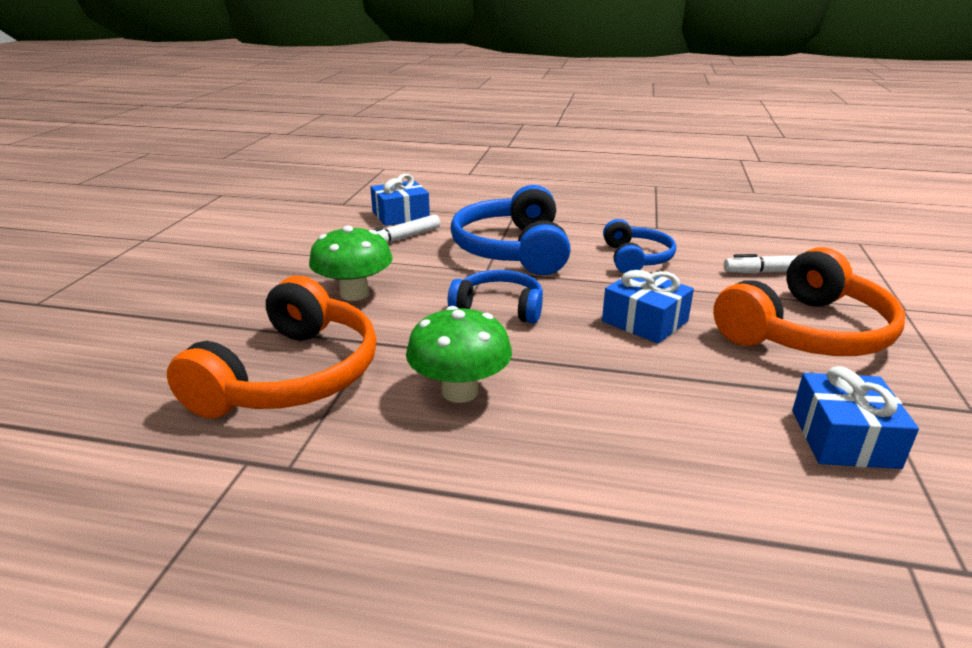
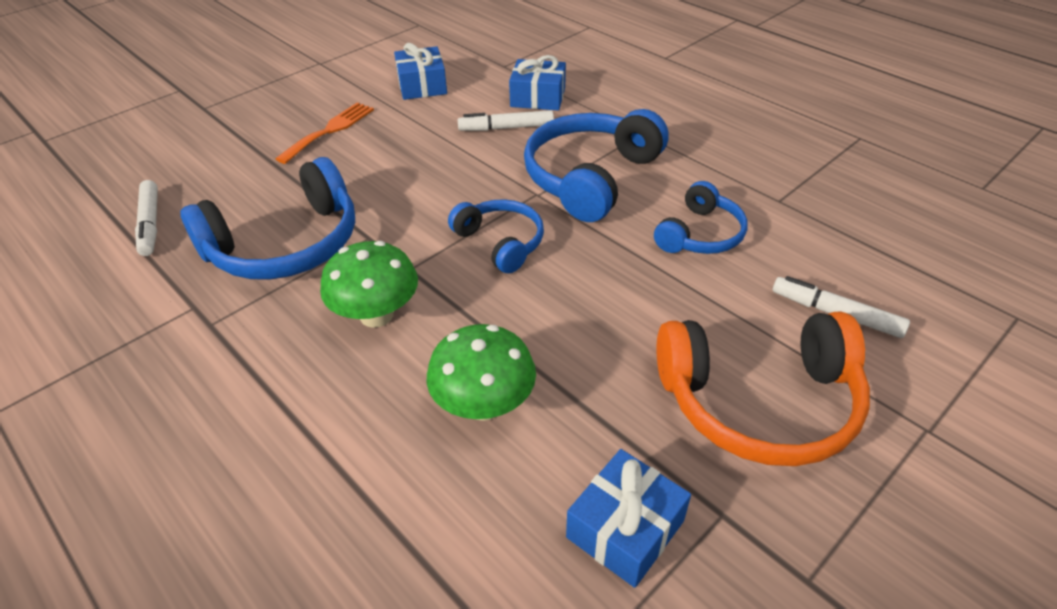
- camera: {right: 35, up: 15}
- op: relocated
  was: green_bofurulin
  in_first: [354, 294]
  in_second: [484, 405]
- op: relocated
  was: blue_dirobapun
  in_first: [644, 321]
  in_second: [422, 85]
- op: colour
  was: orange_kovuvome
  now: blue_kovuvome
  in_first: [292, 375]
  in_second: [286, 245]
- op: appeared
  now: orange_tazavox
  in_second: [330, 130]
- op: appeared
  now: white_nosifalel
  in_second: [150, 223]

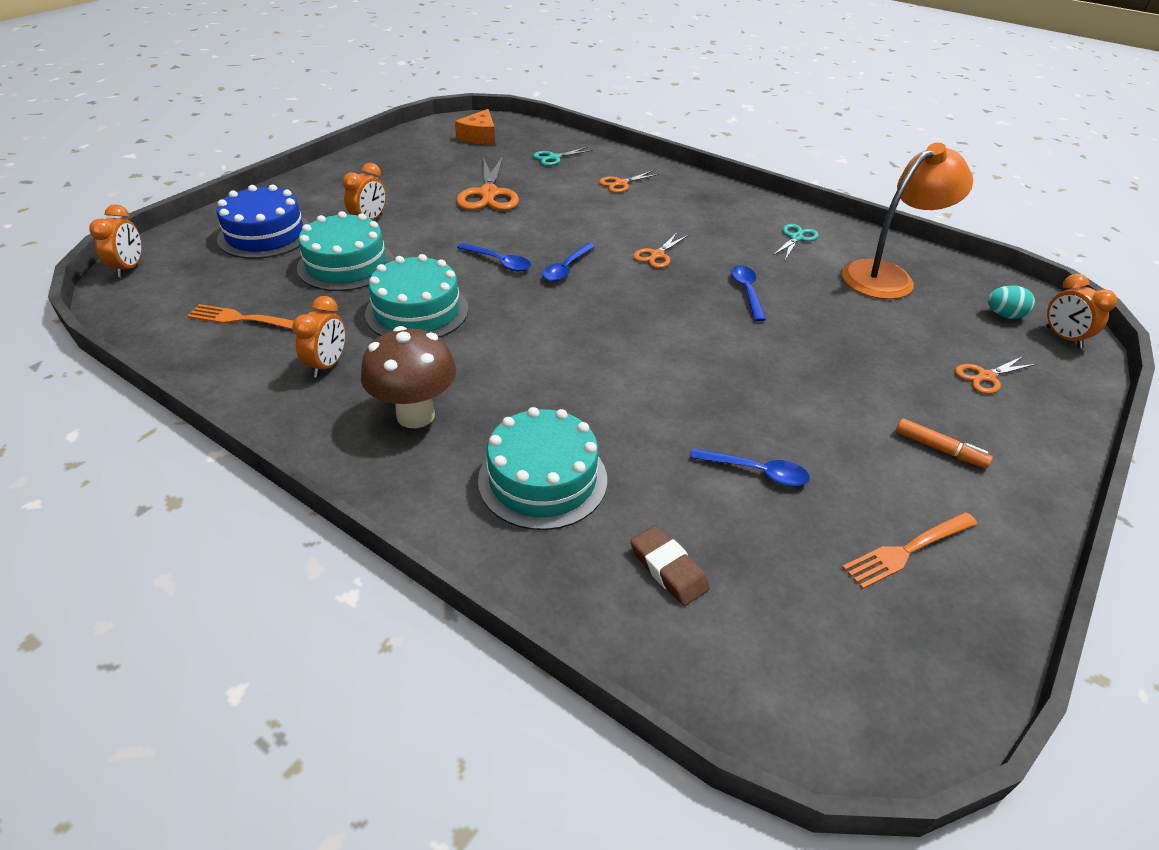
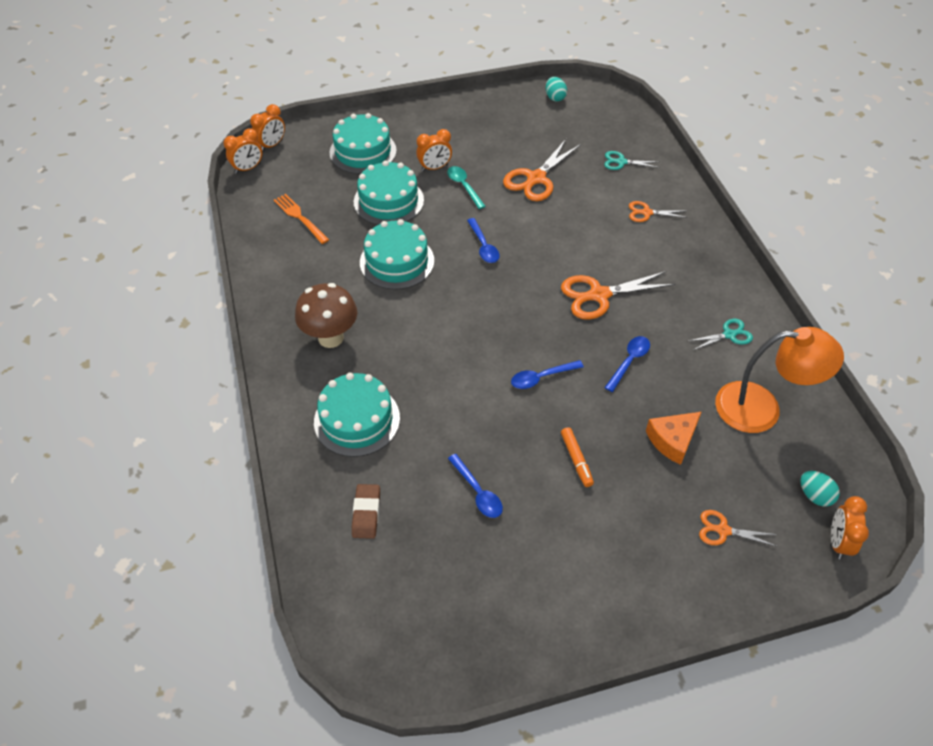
- camera: {right: 40, up: 10}
- op: relocated
  was: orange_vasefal
  in_first: [479, 137]
  in_second: [672, 440]
- op: colour
  was: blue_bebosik
  now: turquoise_bebosik
  in_first: [265, 235]
  in_second: [363, 151]
- op: size
  was: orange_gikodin
  in_first: [657, 255]
  in_second: [599, 295]
  ratio: 1.8
- op: relocated
  was: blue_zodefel
  in_first: [566, 268]
  in_second: [541, 377]
- op: relocated
  was: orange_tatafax
  in_first: [327, 365]
  in_second: [248, 168]
- op: relocated
  was: orange_nosifalel
  in_first: [939, 449]
  in_second: [576, 459]
- op: missing
  was: orange_tazavox
  in_first: [907, 550]
- op: appeared
  now: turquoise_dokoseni
  in_second: [555, 97]
- op: appeared
  now: turquoise_zodefel
  in_second: [464, 186]

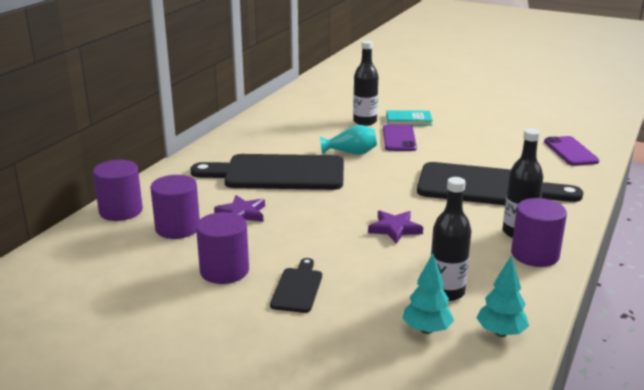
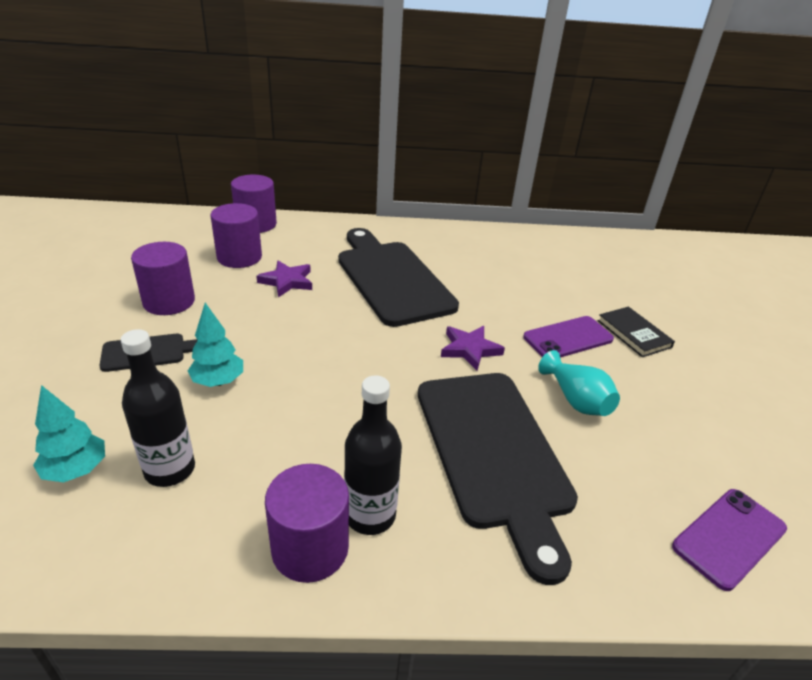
- camera: {right: 60, up: 10}
- op: missing
  was: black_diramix
  in_first: [365, 121]
- op: colour
  was: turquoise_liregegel
  now: black_liregegel
  in_first: [408, 120]
  in_second: [634, 334]
- op: relocated
  was: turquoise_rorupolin
  in_first: [351, 153]
  in_second: [576, 400]
- op: relocated
  was: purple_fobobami
  in_first: [394, 229]
  in_second: [469, 349]
- op: relocated
  was: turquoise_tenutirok
  in_first: [500, 333]
  in_second: [218, 381]

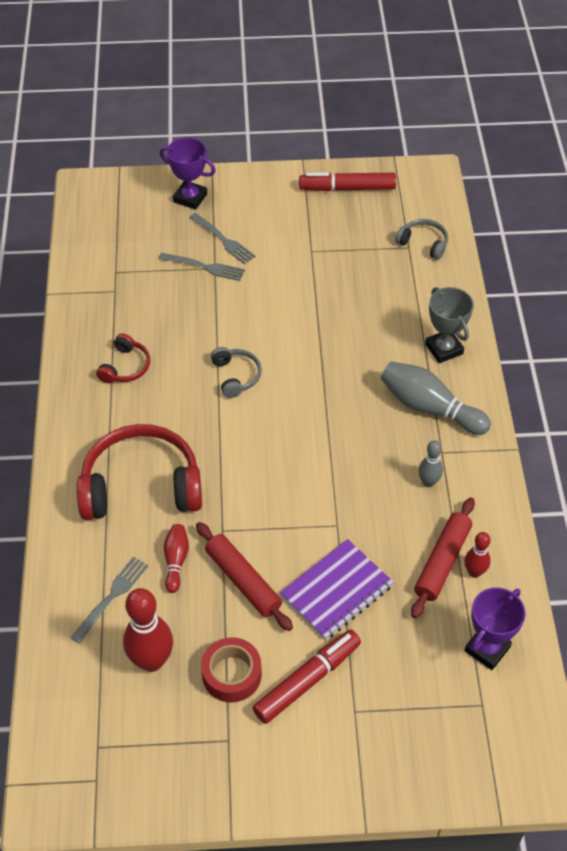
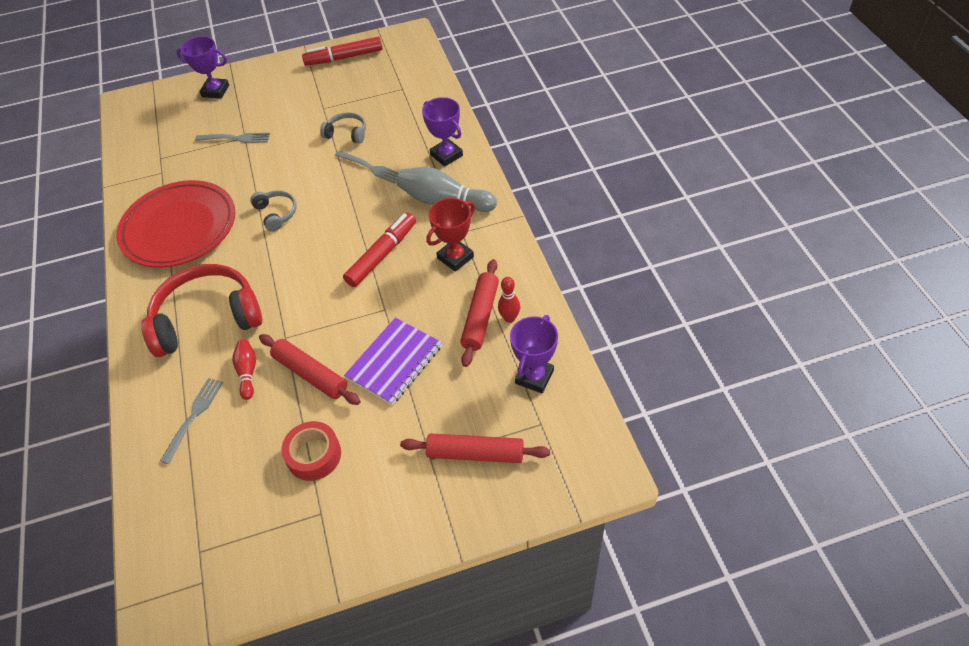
- camera: {right: -10, up: 0}
- op: relocated
  was: grey_tazavox
  in_first: [223, 240]
  in_second: [370, 167]
- op: relocated
  was: grey_kovuvome
  in_first: [423, 243]
  in_second: [347, 133]
- op: colour
  was: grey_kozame
  now: purple_kozame
  in_first: [444, 349]
  in_second: [446, 155]
- op: exchanged
  was: red_kovuvome
  now: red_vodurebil
  in_first: [126, 367]
  in_second: [179, 228]
- op: exchanged
  was: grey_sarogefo
  now: red_kozame
  in_first: [428, 482]
  in_second: [455, 257]
- op: missing
  was: red_sarogefo
  in_first: [152, 661]
- op: relocated
  was: red_nosifalel
  in_first: [307, 680]
  in_second: [382, 255]
- op: appeared
  now: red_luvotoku
  in_second: [475, 454]

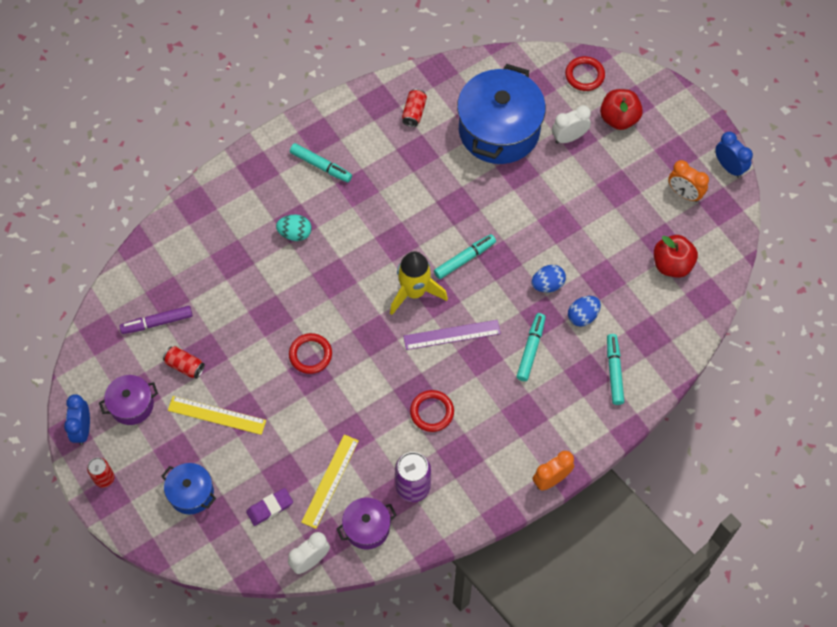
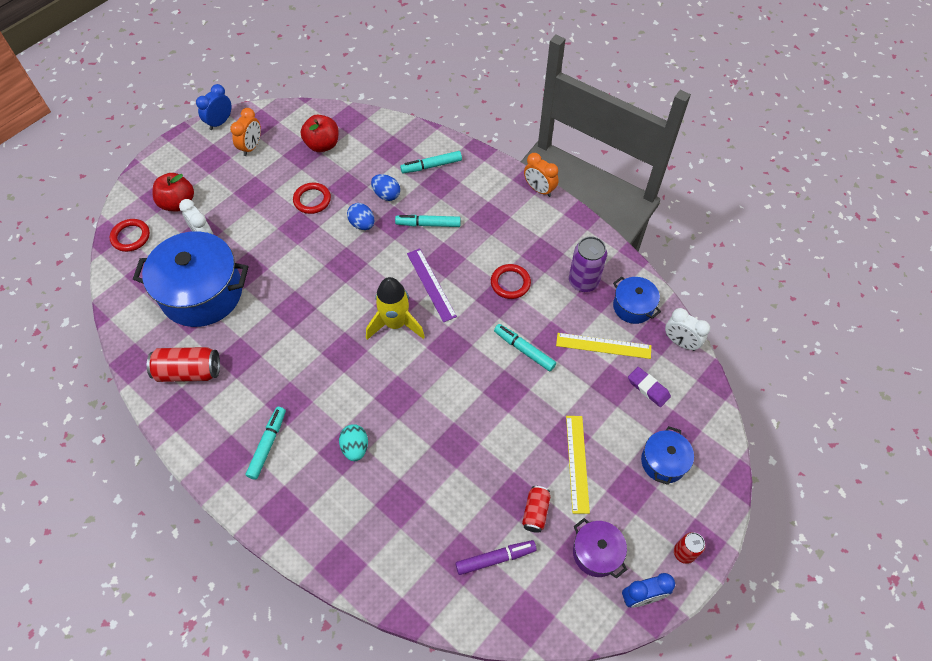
- camera: {right: -105, up: -5}
- op: size
  was: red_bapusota
  in_first: [414, 112]
  in_second: [189, 372]
  ratio: 1.66
- op: relocated
  was: turquoise_nosifalel
  in_first: [464, 259]
  in_second: [524, 350]
- op: spun
  was: purple_nosifalel
  in_first: [157, 322]
  in_second: [495, 559]
  clockwise: -75
- op: relocated
  was: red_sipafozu
  in_first: [310, 355]
  in_second: [312, 200]
- op: colour
  was: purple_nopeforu
  now: blue_nopeforu
  in_first: [367, 527]
  in_second: [633, 307]

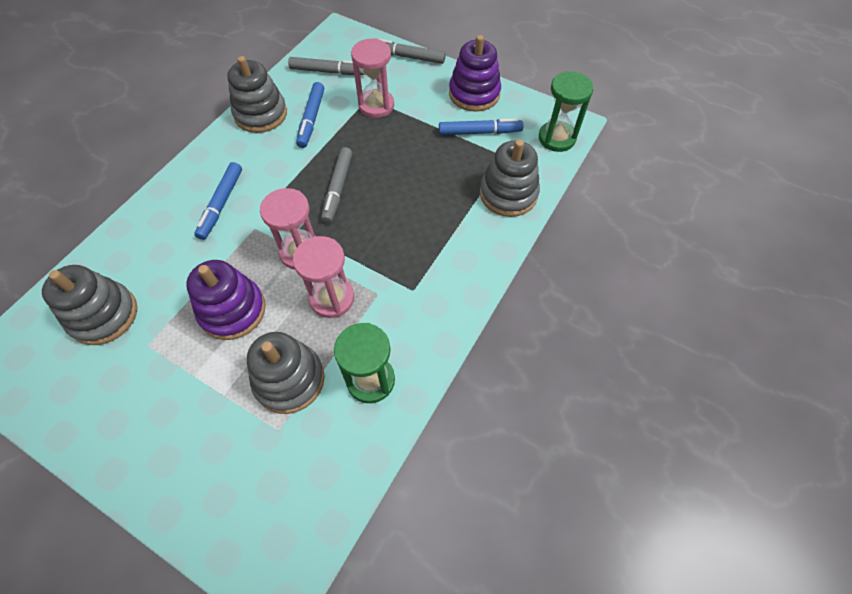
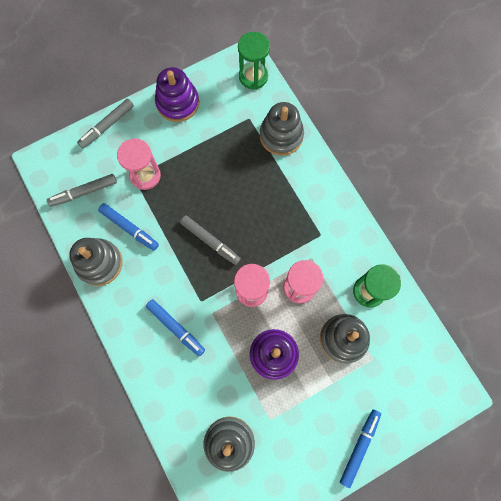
- camera: {right: -60, up: 15}
- op: spun
  was: grey_nosifalel
  in_first: [328, 71]
  in_second: [84, 192]
  clockwise: -150
- op: relocated
  was: blue_nosifalel
  in_first: [479, 132]
  in_second: [359, 447]

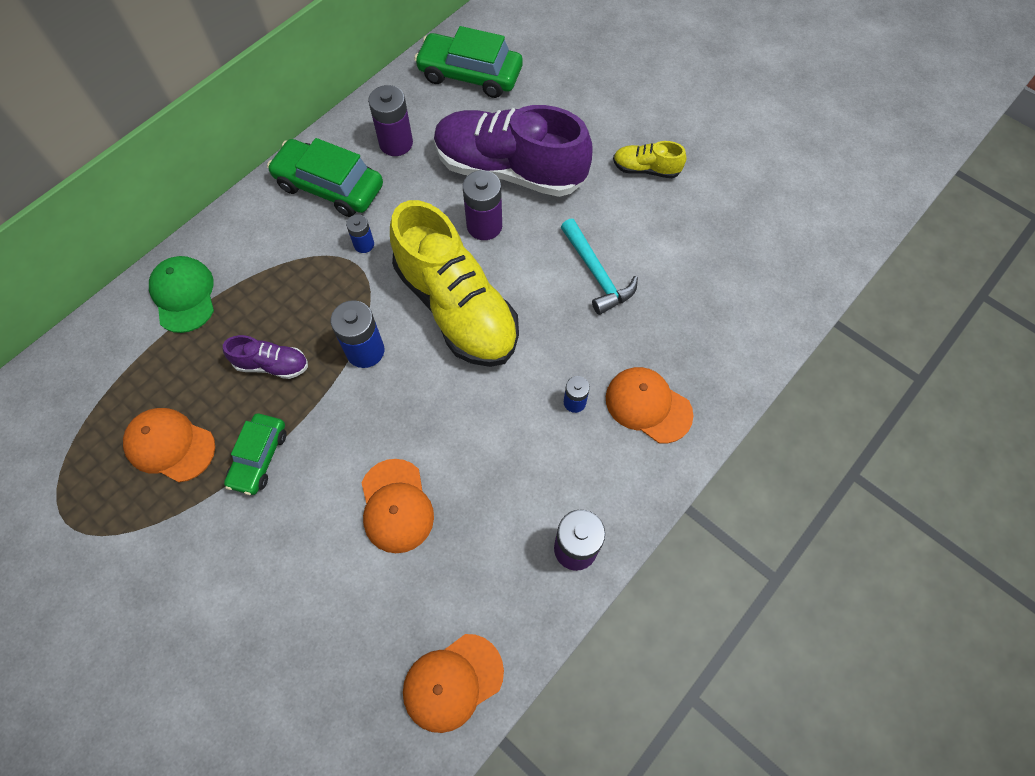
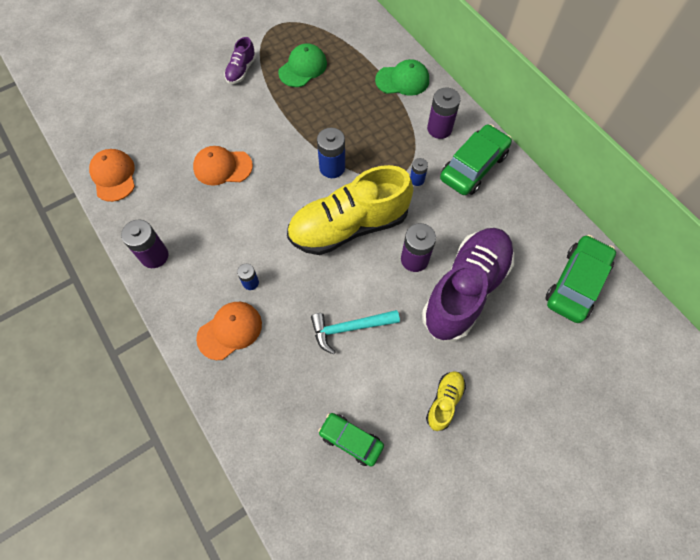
- camera: {right: 105, up: 0}
- op: relocated
  was: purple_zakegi
  in_first: [396, 143]
  in_second: [439, 129]
- op: relocated
  was: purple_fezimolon
  in_first: [272, 365]
  in_second: [241, 70]
- op: colour
  was: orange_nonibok
  now: green_nonibok
  in_first: [170, 445]
  in_second: [303, 68]
- op: relocated
  was: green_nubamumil
  in_first: [259, 457]
  in_second: [351, 440]

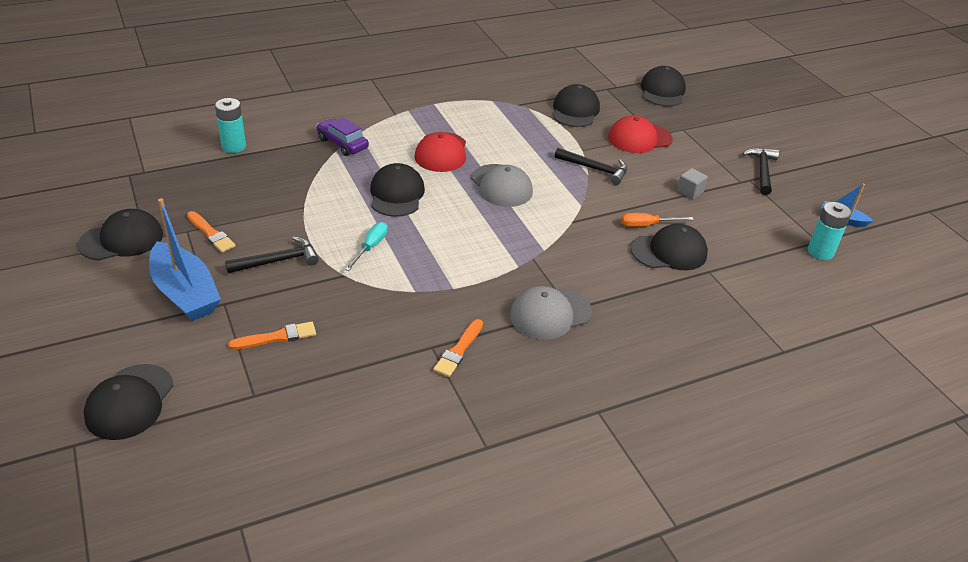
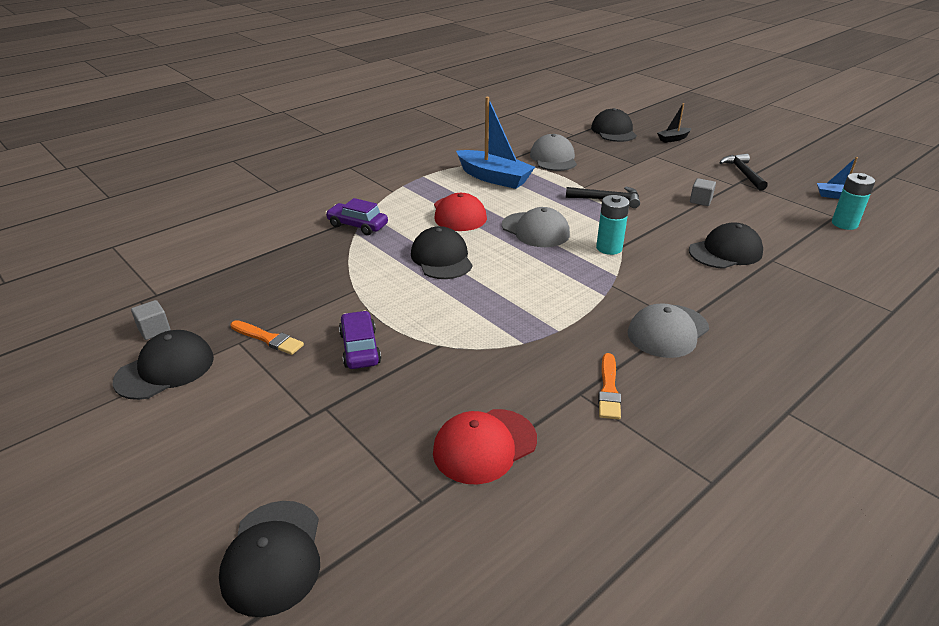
- camera: {right: -15, up: -5}
- op: colour
  was: black_nonibok
  now: grey_nonibok
  in_first: [575, 110]
  in_second: [553, 158]
- op: relocated
  was: turquoise_zakegi
  in_first: [234, 146]
  in_second: [609, 248]
- op: relocated
  was: red_nonibok
  in_first: [639, 138]
  in_second: [484, 446]
- op: relocated
  was: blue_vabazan
  in_first: [185, 293]
  in_second: [494, 178]
- op: missing
  was: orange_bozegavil
  in_first: [647, 225]
- op: missing
  was: turquoise_bozegavil
  in_first: [370, 247]
- op: exchanged
  was: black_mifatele
  now: purple_nubamumil
  in_first: [278, 261]
  in_second: [360, 348]
- op: missing
  was: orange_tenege
  in_first: [277, 337]
- op: appeared
  now: black_vabazan
  in_second: [673, 139]
- op: appeared
  now: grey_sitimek
  in_second: [154, 330]

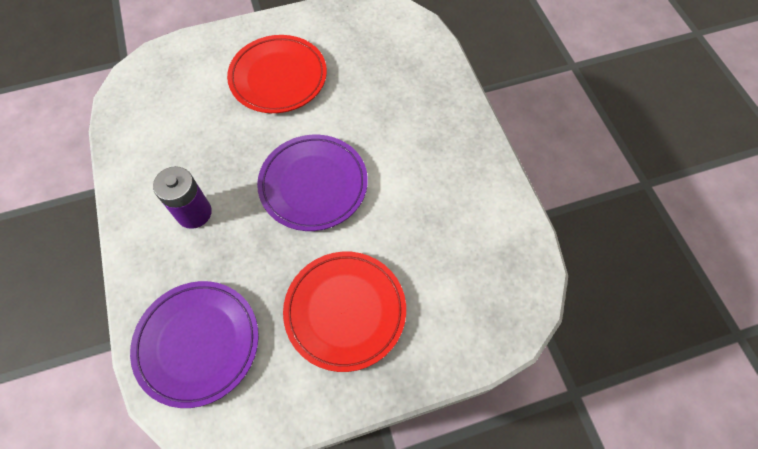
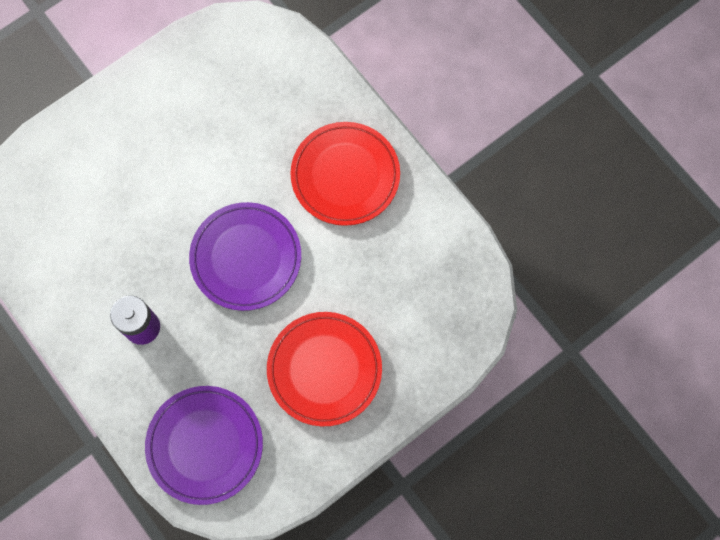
- camera: {right: -20, up: 10}
- op: relocated
  was: red_vodurebil
  in_first: [278, 77]
  in_second: [345, 176]

